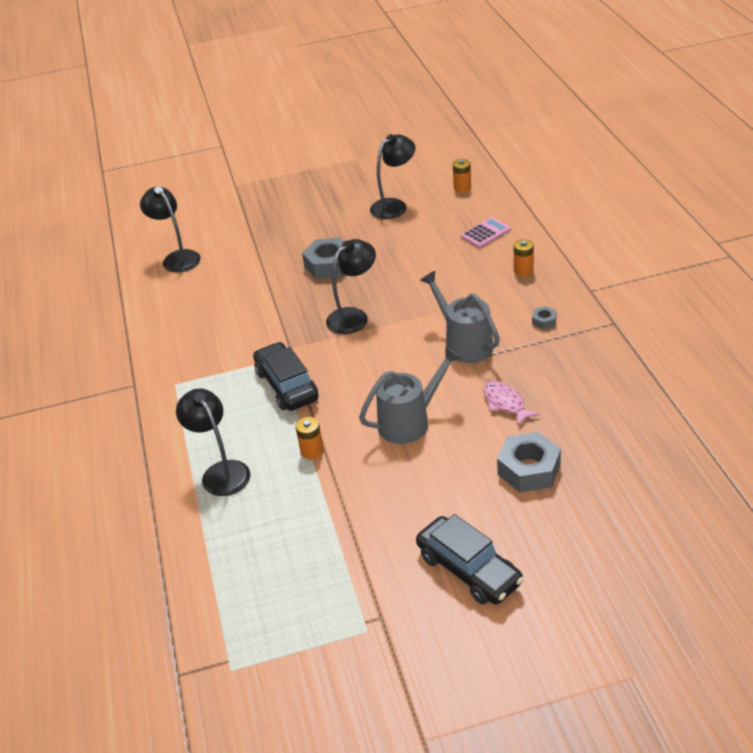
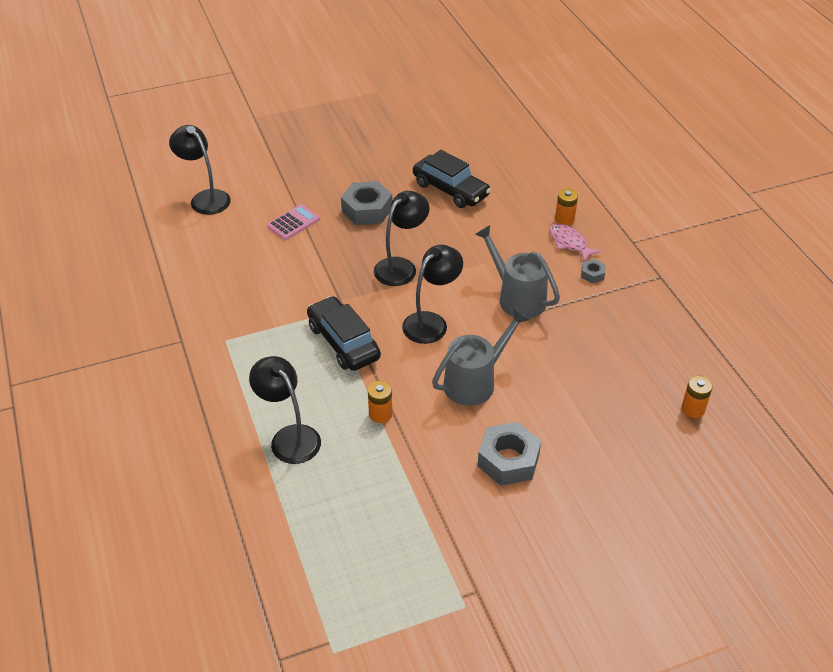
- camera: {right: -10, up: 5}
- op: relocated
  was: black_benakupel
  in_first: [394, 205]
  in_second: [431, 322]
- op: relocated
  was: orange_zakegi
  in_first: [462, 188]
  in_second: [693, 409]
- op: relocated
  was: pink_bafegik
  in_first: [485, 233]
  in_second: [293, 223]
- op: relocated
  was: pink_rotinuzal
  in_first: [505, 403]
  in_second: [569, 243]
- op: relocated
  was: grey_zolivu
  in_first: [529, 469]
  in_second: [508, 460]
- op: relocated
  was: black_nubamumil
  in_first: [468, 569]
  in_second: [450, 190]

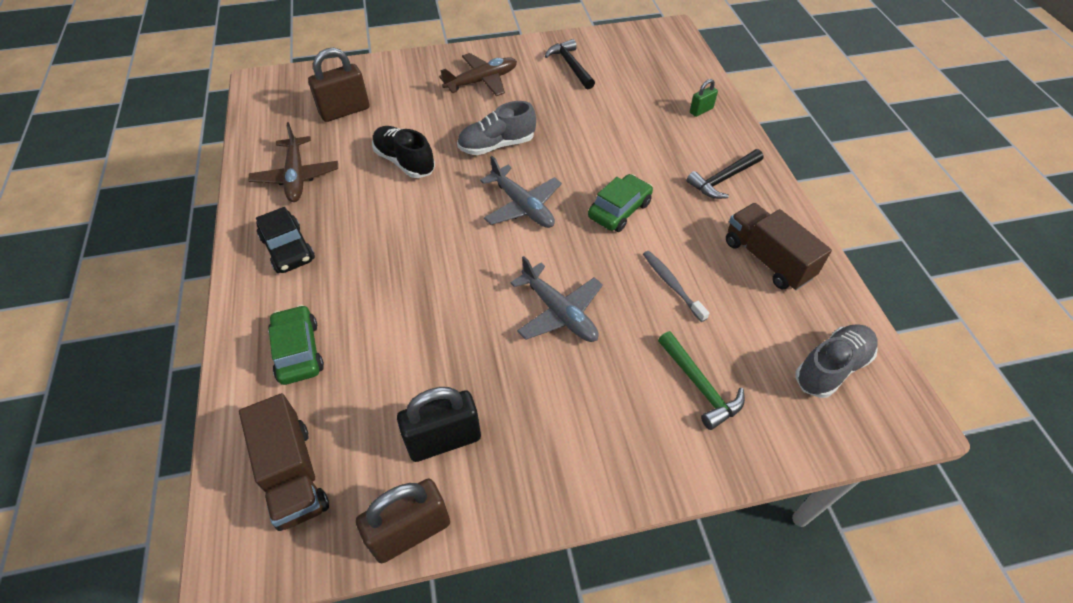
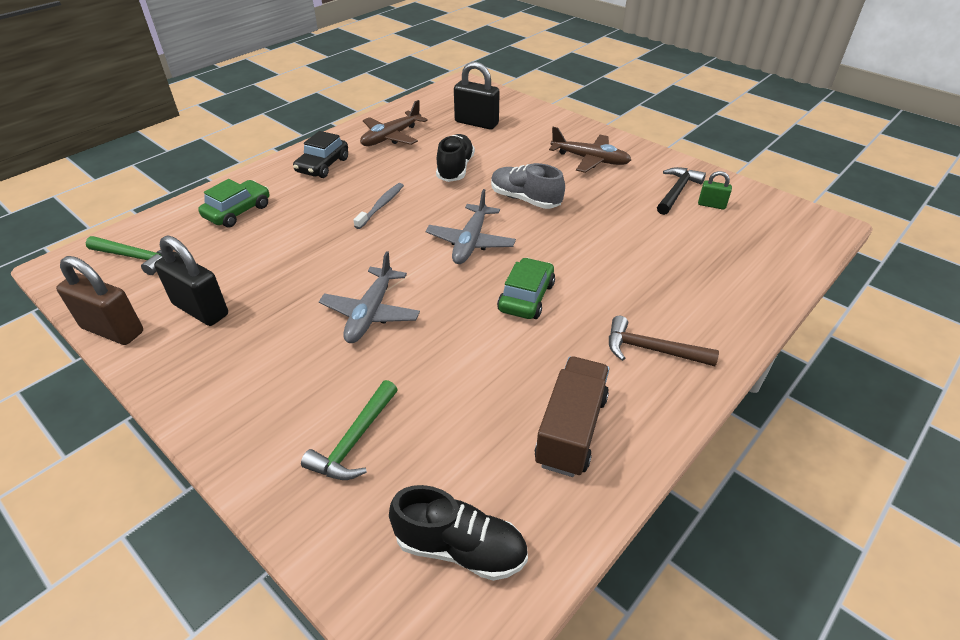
- camera: {right: 55, up: -10}
- op: colour
  was: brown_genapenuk
  now: black_genapenuk
  in_first: [344, 111]
  in_second: [476, 123]
- op: relocated
  was: green_genapenuk
  in_first: [701, 110]
  in_second: [711, 205]
- op: colour
  was: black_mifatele
  now: brown_mifatele
  in_first: [723, 179]
  in_second: [651, 350]
- op: spun
  was: green_nubamumil
  in_first: [619, 210]
  in_second: [526, 297]
  clockwise: -75
- op: relocated
  was: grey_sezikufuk
  in_first: [672, 285]
  in_second: [381, 206]
- op: colour
  was: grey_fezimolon
  now: black_fezimolon
  in_first: [831, 368]
  in_second: [460, 548]
- op: exchanged
  was: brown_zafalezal
  now: green_mifatele
  in_first: [293, 474]
  in_second: [136, 257]

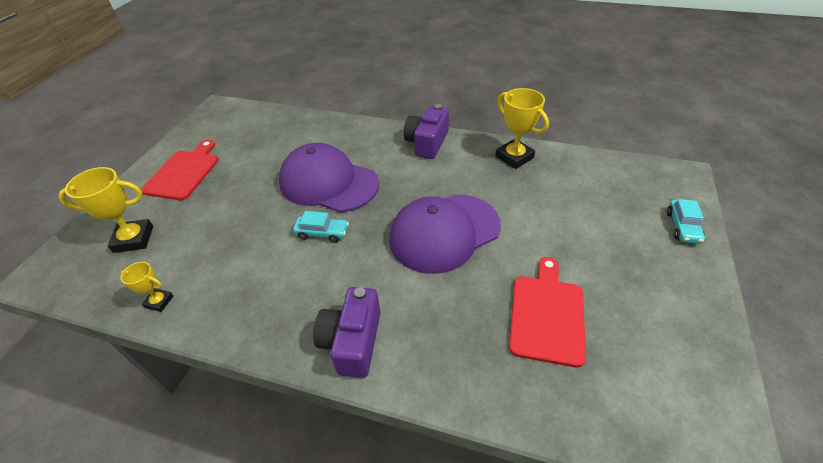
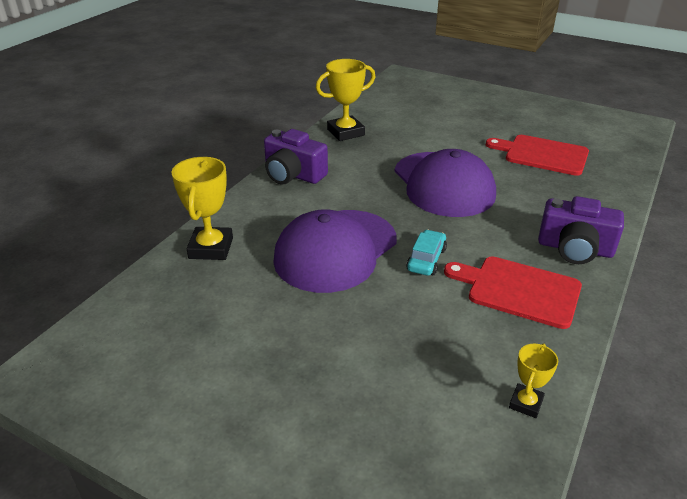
- camera: {right: -80, up: -10}
- op: relocated
  was: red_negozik
  in_first: [184, 173]
  in_second: [519, 290]
- op: relocated
  was: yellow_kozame
  in_first: [134, 239]
  in_second: [211, 248]
- op: missing
  was: turquoise_nubamumil
  in_first: [682, 227]

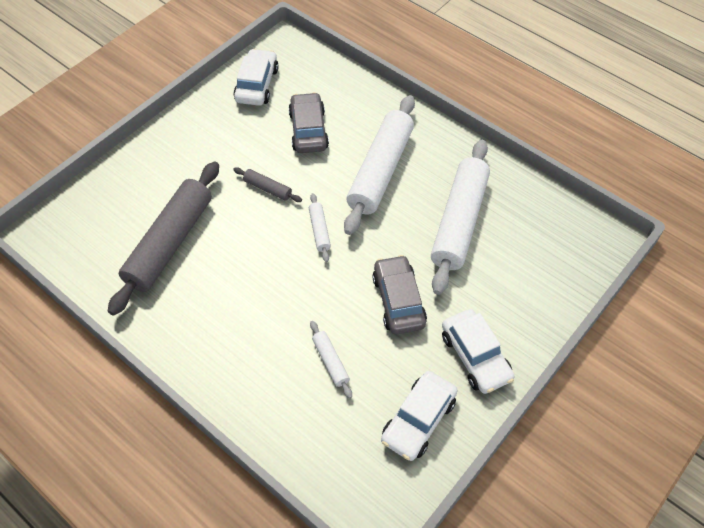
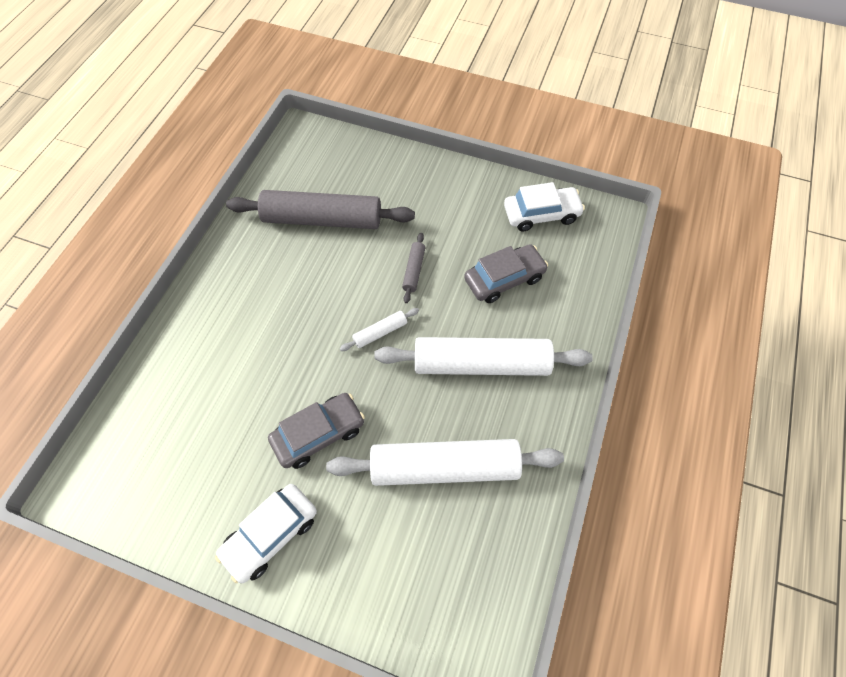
- camera: {right: 70, up: 5}
- op: missing
  was: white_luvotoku
  in_first: [330, 361]
- op: missing
  was: white_nubamumil
  in_first: [418, 420]

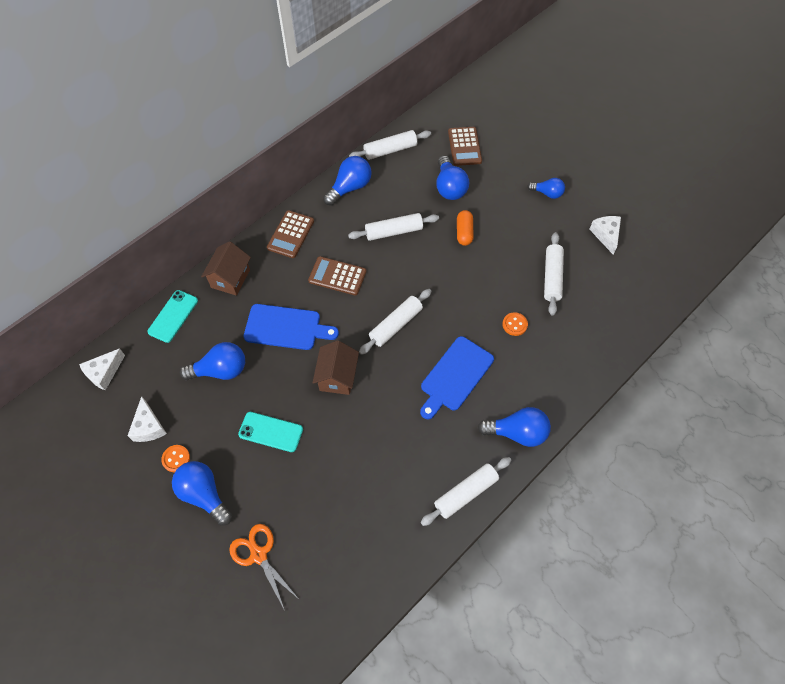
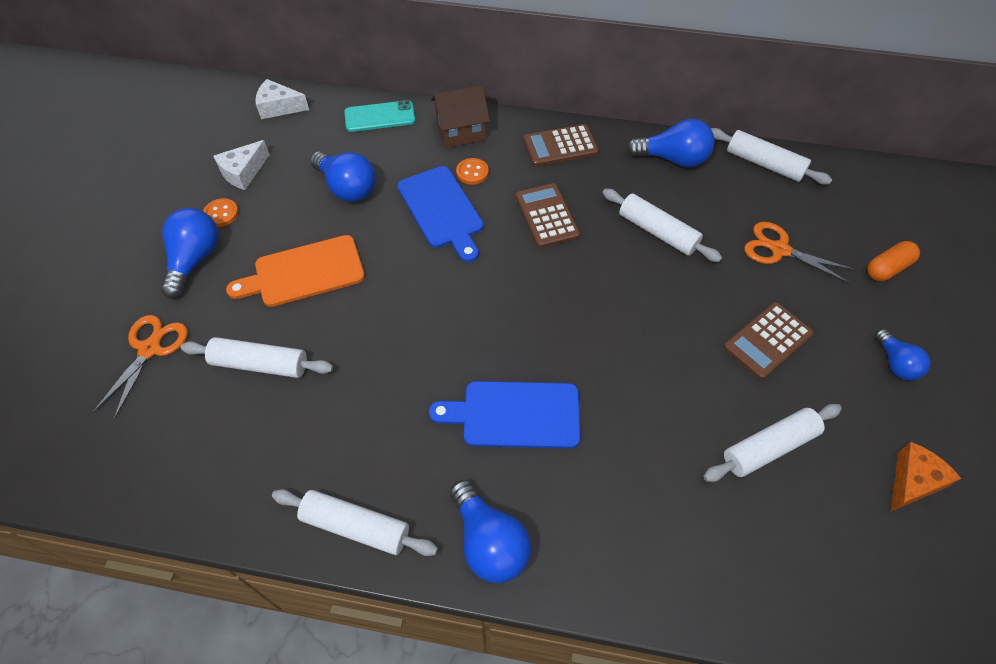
- camera: {right: 55, up: -5}
- op: relocated
  was: brown_bafegik
  in_first: [464, 146]
  in_second: [767, 341]
- op: exchanged
  was: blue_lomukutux
  now: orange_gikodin
  in_first: [449, 187]
  in_second: [779, 250]
- op: relocated
  was: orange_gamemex
  in_first: [464, 232]
  in_second: [887, 268]
- op: colour
  was: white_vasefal
  now: orange_vasefal
  in_first: [606, 235]
  in_second: [912, 481]
- op: relocated
  was: white_luvotoku
  in_first: [395, 325]
  in_second: [260, 364]
- op: relocated
  was: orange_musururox
  in_first: [514, 324]
  in_second: [472, 172]
- op: missing
  was: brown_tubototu
  in_first: [337, 377]
- op: exchanged
  was: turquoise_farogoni
  now: orange_negozik
  in_first: [271, 432]
  in_second: [304, 272]

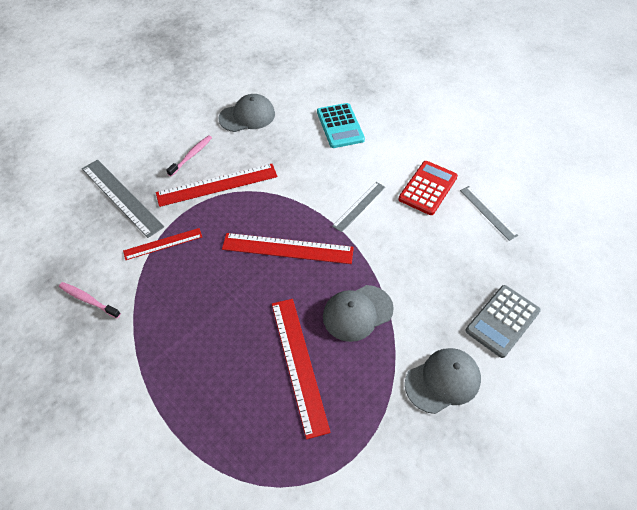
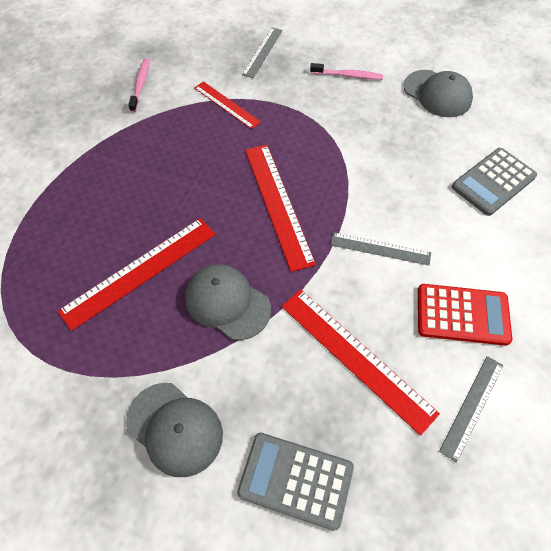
- camera: {right: 65, up: 5}
- op: colour
  was: turquoise_bafegik
  now: grey_bafegik
  in_first: [340, 126]
  in_second: [493, 182]
- op: size
  was: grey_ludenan
  in_first: [121, 197]
  in_second: [262, 52]
  ratio: 0.6
- op: relocated
  was: red_ludenan
  in_first: [217, 185]
  in_second: [356, 357]

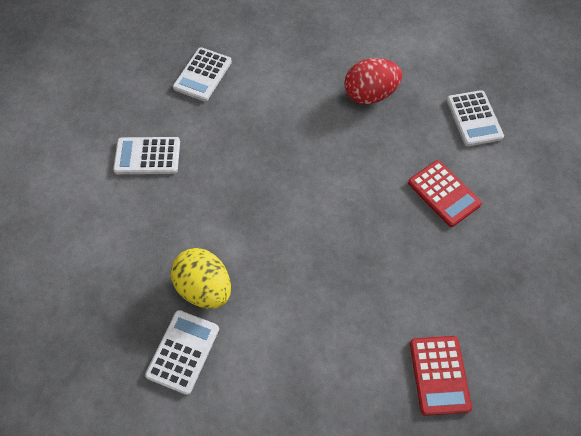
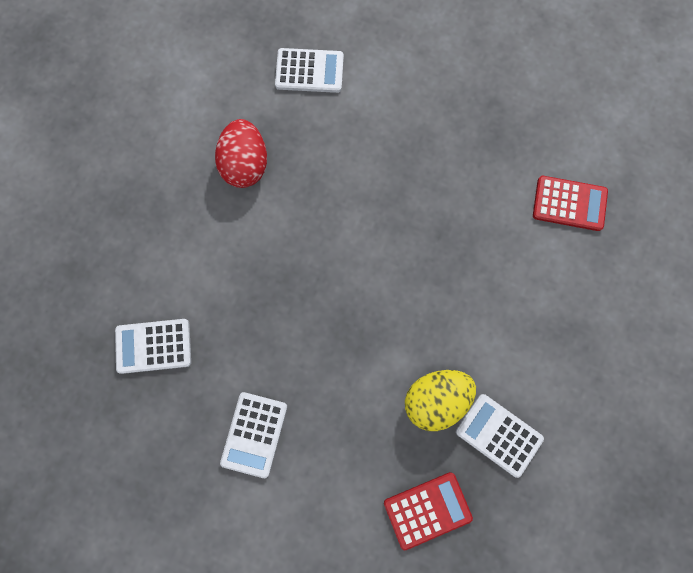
- camera: {right: -75, up: 15}
- op: spun
  was: white_bafegik
  in_first: [202, 75]
  in_second: [153, 346]
  clockwise: 135
- op: relocated
  was: red_bafegik
  in_first: [443, 193]
  in_second: [427, 510]

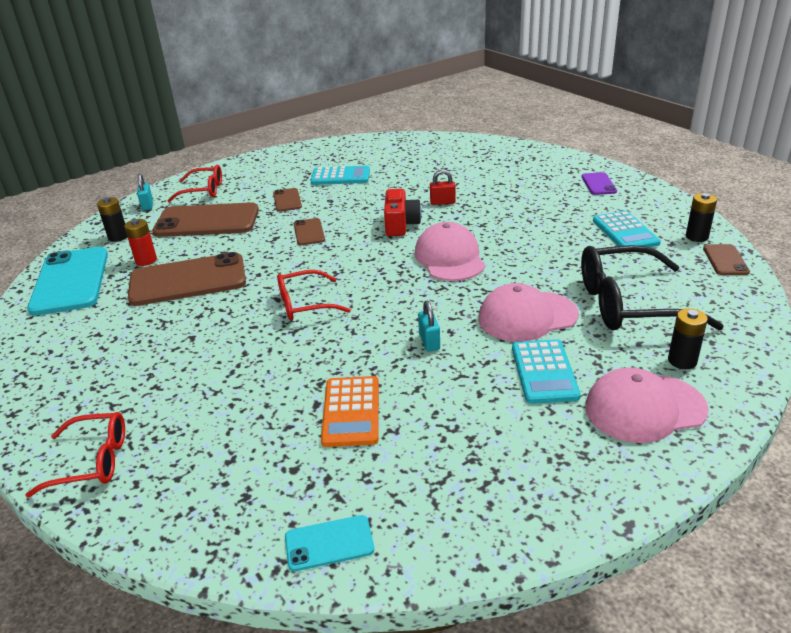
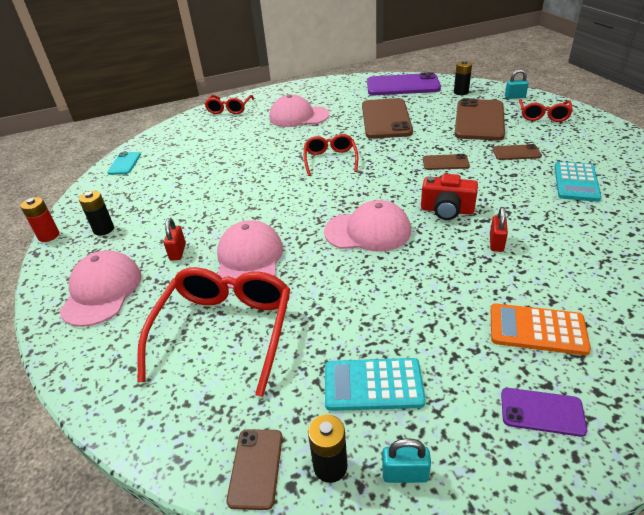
- camera: {right: 105, up: 5}
- op: relocated
  was: red_zakegi
  in_first: [146, 260]
  in_second: [49, 236]
- op: spun
  was: brown_farogoni
  in_first: [725, 260]
  in_second: [255, 468]
  clockwise: 75
- op: colour
  was: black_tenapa
  now: red_tenapa
  in_first: [629, 304]
  in_second: [225, 330]
- op: colour
  was: turquoise_farogoni
  now: purple_farogoni
  in_first: [70, 281]
  in_second: [402, 85]
- op: relocated
  was: turquoise_genapenuk
  in_first: [429, 342]
  in_second: [405, 474]
- op: relocated
  was: black_zakegi
  in_first: [682, 361]
  in_second: [104, 229]
- op: exchanged
  was: turquoise_bafegik
  now: red_genapenuk
  in_first: [544, 372]
  in_second: [178, 252]
- op: relocated
  was: orange_bafegik
  in_first: [351, 411]
  in_second: [537, 329]
- op: appeared
  now: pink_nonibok
  in_second: [298, 116]

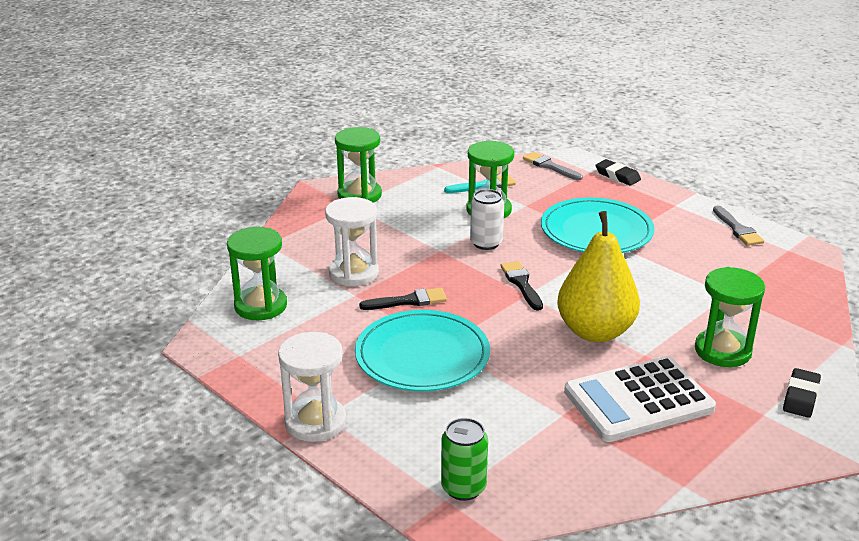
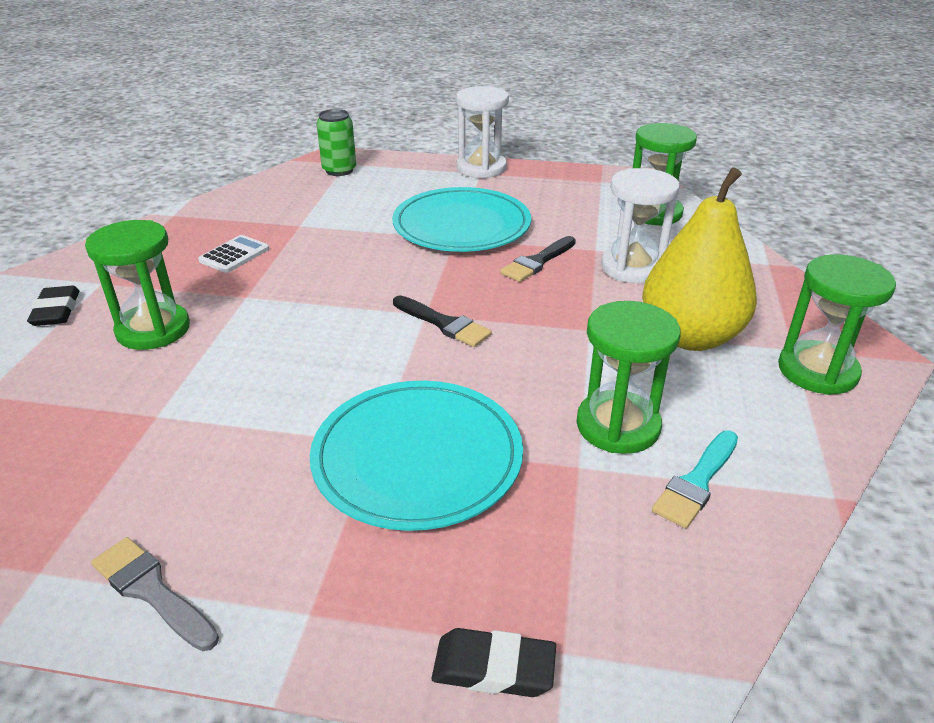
- camera: {right: 145, up: 5}
- op: missing
  was: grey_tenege
  in_first: [550, 166]
- op: missing
  was: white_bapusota
  in_first: [486, 243]
- op: relocated
  was: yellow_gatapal
  in_first: [595, 331]
  in_second: [690, 337]
- op: size
  was: white_bafegik
  in_first: [638, 400]
  in_second: [234, 255]
  ratio: 0.45

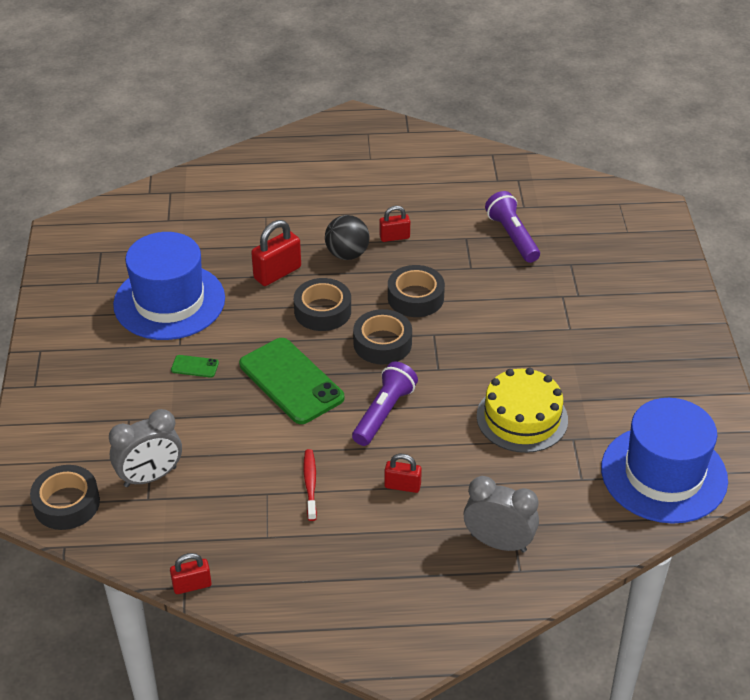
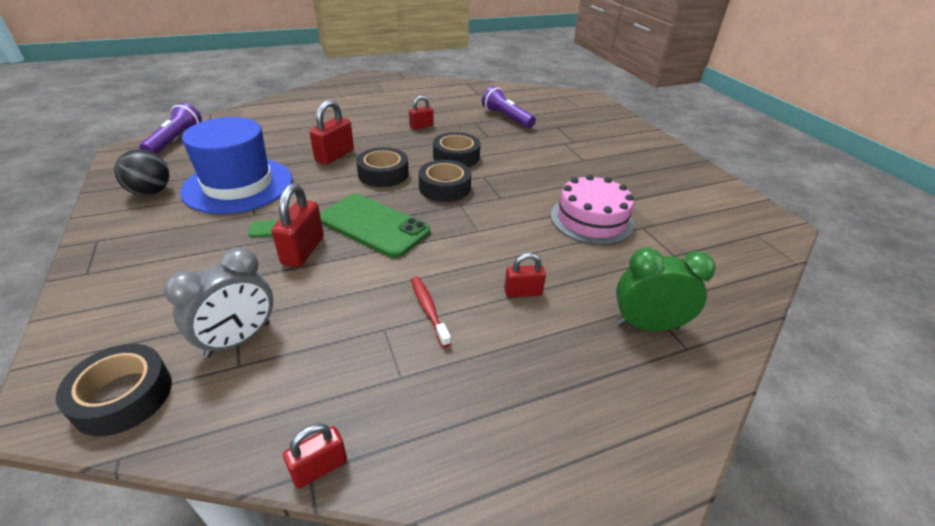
- camera: {right: -20, up: -5}
- op: relocated
  was: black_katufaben
  in_first: [347, 254]
  in_second: [151, 192]
- op: relocated
  was: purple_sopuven
  in_first: [384, 413]
  in_second: [175, 140]
- op: colour
  was: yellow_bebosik
  now: pink_bebosik
  in_first: [522, 418]
  in_second: [591, 219]
- op: missing
  was: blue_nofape
  in_first: [664, 474]
- op: colour
  was: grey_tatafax
  now: green_tatafax
  in_first: [498, 543]
  in_second: [647, 325]
- op: appeared
  now: red_genapenuk
  in_second: [303, 250]

